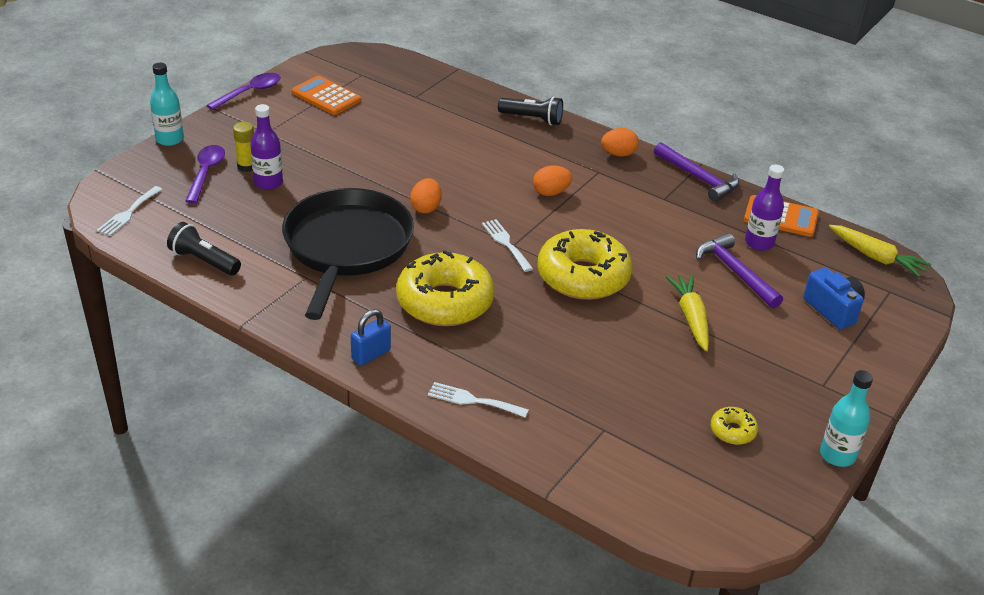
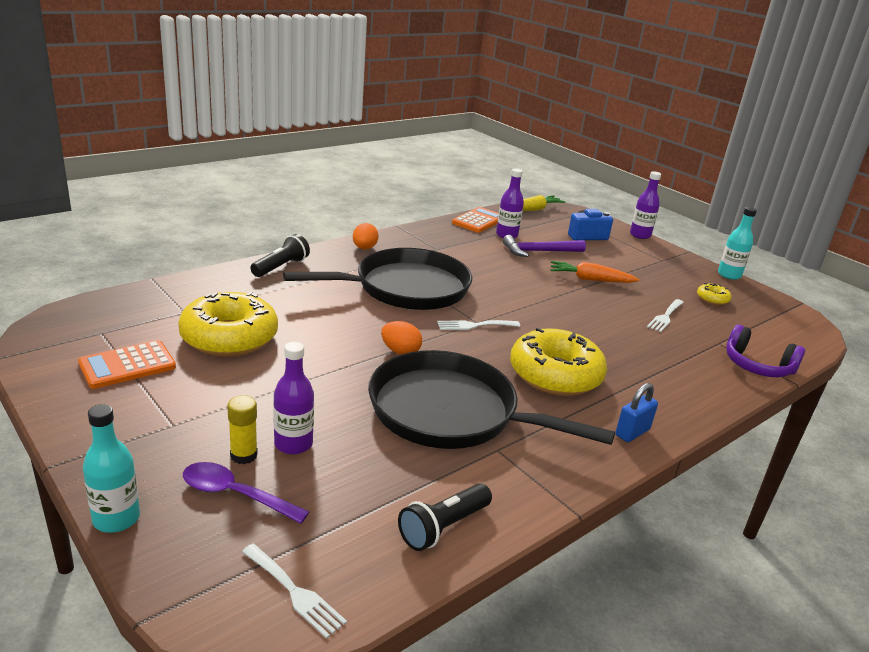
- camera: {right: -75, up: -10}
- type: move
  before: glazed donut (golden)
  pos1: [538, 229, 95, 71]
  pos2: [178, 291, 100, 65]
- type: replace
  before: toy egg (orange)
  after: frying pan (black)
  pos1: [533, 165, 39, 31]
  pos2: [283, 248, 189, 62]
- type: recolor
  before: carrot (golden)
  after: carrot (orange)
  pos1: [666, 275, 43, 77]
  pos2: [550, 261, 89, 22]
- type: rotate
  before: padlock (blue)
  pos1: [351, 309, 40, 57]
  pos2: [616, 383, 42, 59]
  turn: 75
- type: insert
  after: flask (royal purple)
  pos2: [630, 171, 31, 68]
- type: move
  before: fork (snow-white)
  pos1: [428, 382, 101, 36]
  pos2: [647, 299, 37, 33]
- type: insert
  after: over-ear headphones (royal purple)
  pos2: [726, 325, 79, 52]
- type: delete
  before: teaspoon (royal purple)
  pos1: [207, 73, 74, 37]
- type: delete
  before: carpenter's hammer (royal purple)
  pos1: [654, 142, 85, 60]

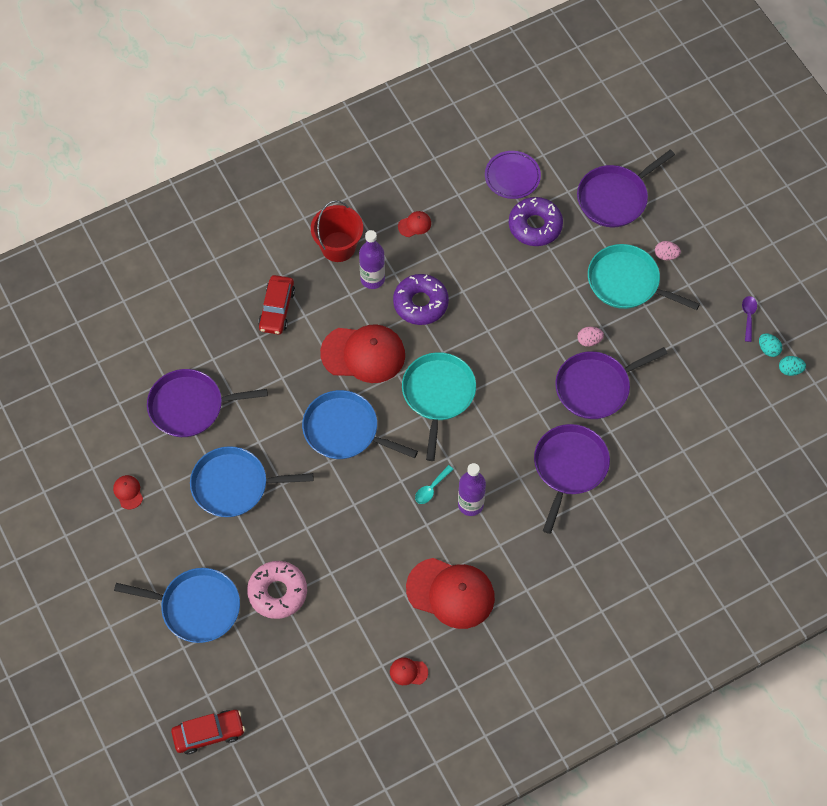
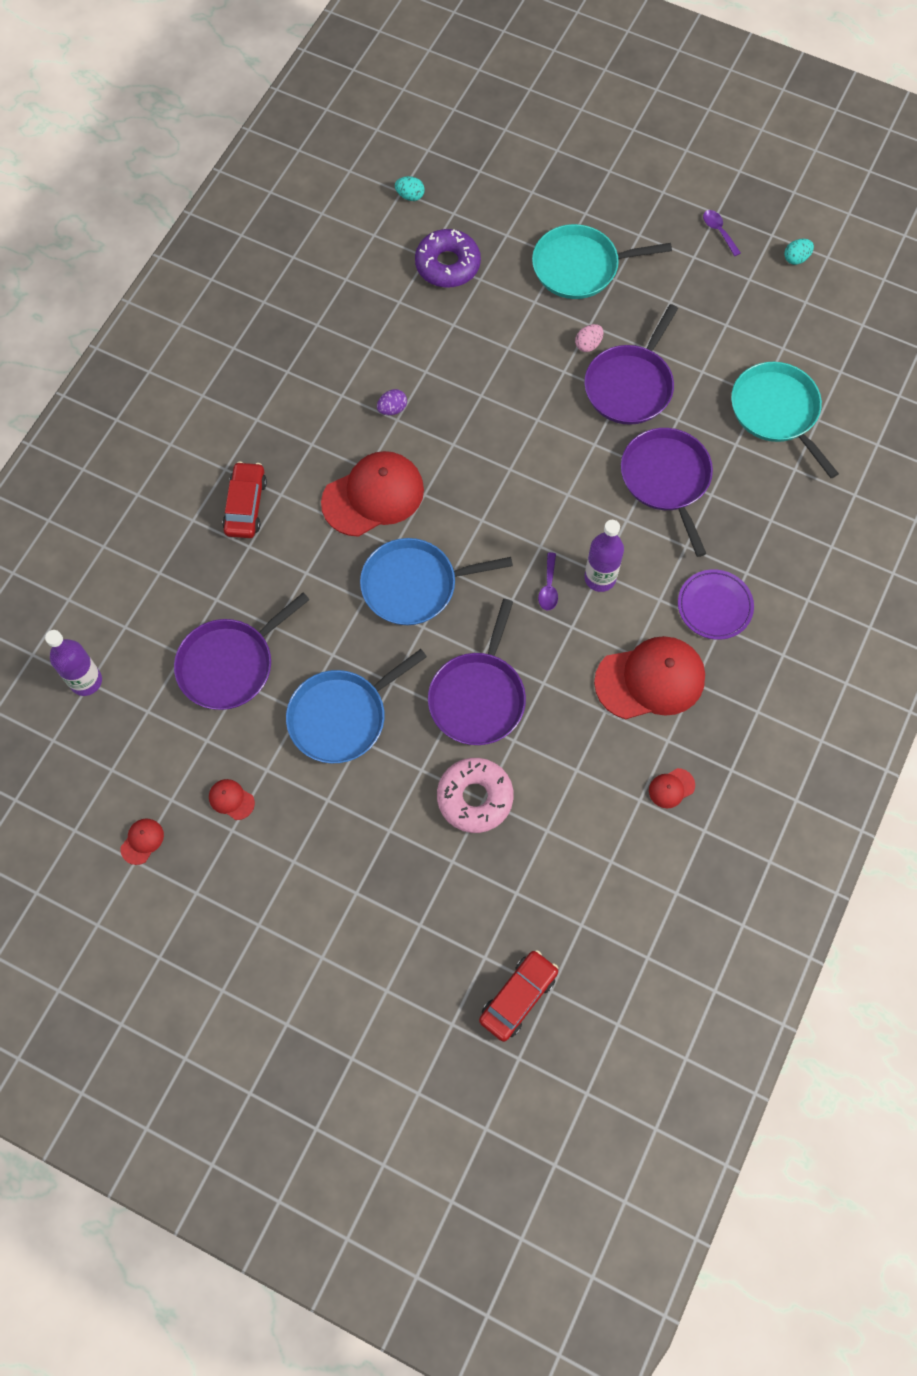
- camera: {right: -35, up: 5}
- type: move
  before: flask (royal purple)
  pos1: [359, 230, 26, 59]
  pos2: [45, 630, 57, 66]
- type: move
  before: baseball cap (crimson)
  pos1: [398, 211, 33, 26]
  pos2: [120, 818, 44, 47]
- type: rotate
  before: automobile (crimson)
  pos1: [258, 275, 37, 60]
  pos2: [222, 461, 45, 77]
  turn: -150
- type: replace
  before: glazed donut (royal purple)
  after: toy egg (royal purple)
  pos1: [393, 274, 56, 51]
  pos2: [377, 389, 30, 26]
- type: move
  before: toy egg (turquoise)
  pos1: [759, 333, 23, 24]
  pos2: [395, 176, 30, 25]
- type: move
  before: frying pan (royal purple)
  pos1: [577, 149, 98, 78]
  pos2: [428, 599, 98, 146]
- type: recolor
  before: teaspoon (turquoise)
  after: teaspoon (royal purple)
  pos1: [415, 465, 39, 39]
  pos2: [538, 552, 20, 58]
- type: move
  before: flat dish (royal purple)
  pos1: [485, 151, 56, 48]
  pos2: [678, 569, 76, 71]
- type: move
  before: frying pan (turquoise)
  pos1: [402, 352, 74, 109]
  pos2: [731, 362, 108, 116]
- type: delete
  before: frying pan (blue)
  pos1: [114, 568, 126, 75]
- type: delete
  before: pail (crimson)
  pos1: [311, 200, 52, 62]
- type: delete
  before: toy egg (rosy)
  pos1: [655, 241, 26, 19]

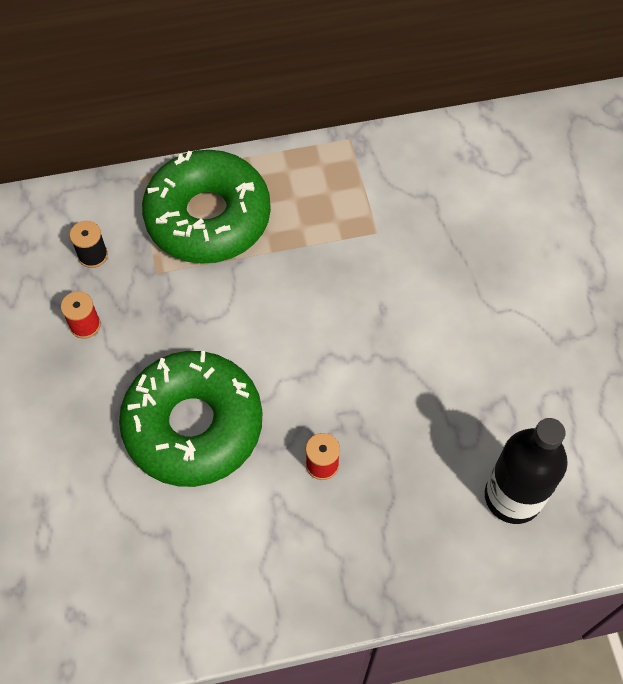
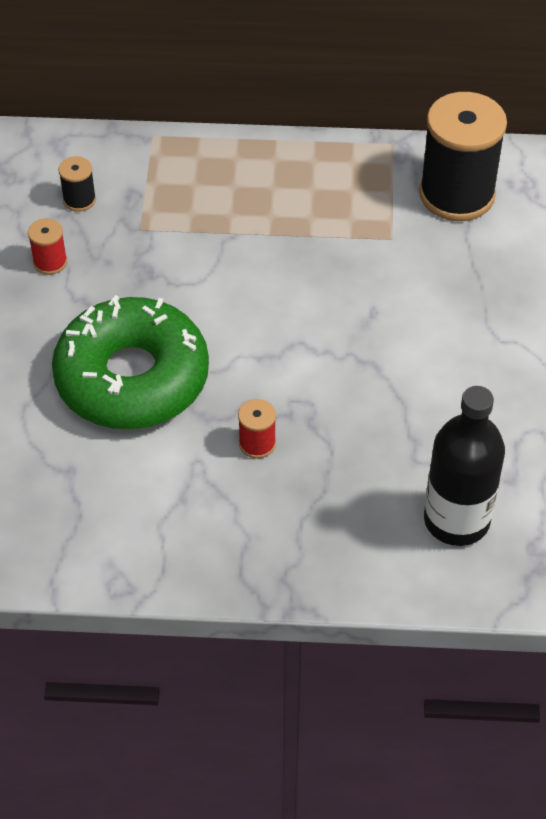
- camera: {right: 15, up: -10}
- type: insert
  after: reel of thread (black)
  pos2: [419, 92, 88, 129]
- type: delete
  before: glazed donut (leaf-green)
  pos1: [142, 150, 129, 114]

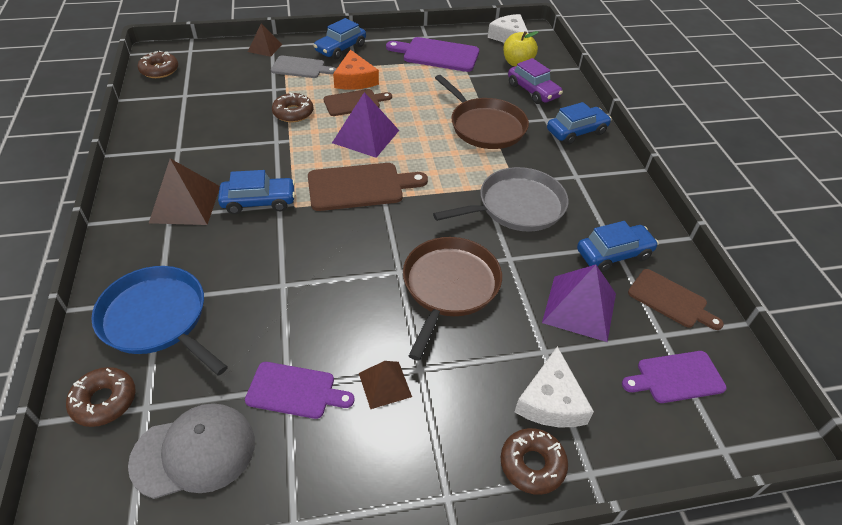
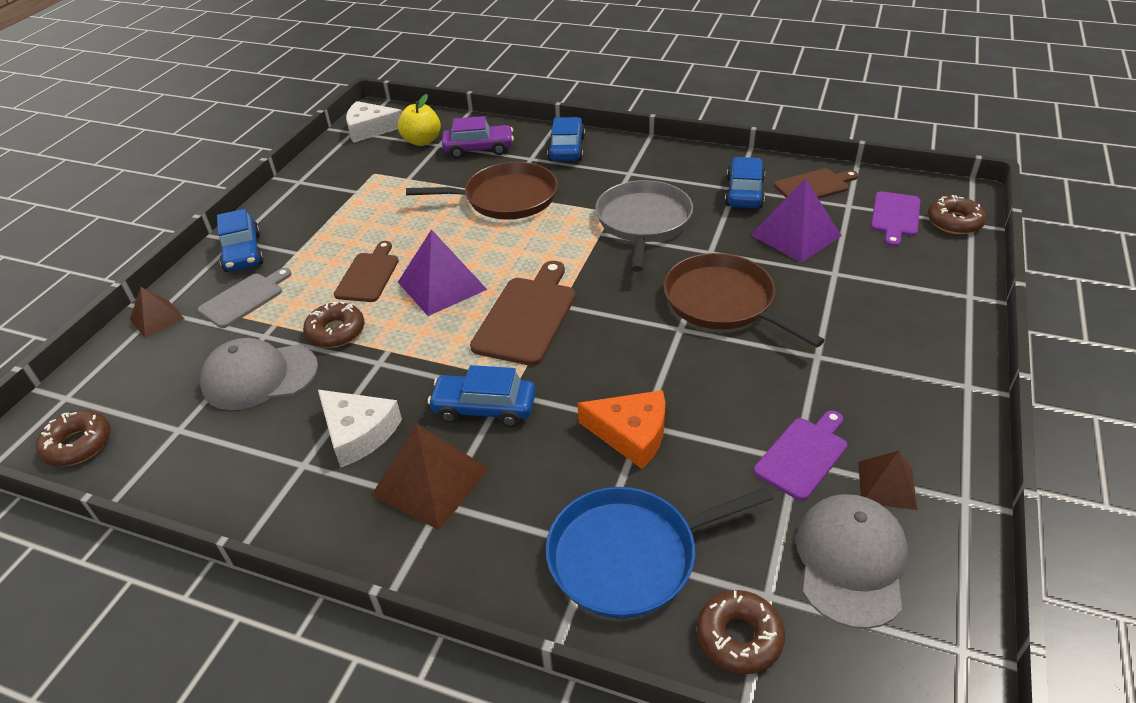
- camera: {right: -55, up: -5}
- type: insert
  after: baseball cap (ash-grey)
  pos2: [200, 338, 118, 72]
- type: move
  before: cheese wedge (snow-white)
  pos1: [515, 346, 79, 81]
  pos2: [318, 390, 84, 77]
- type: rotate
  before: automobile (blue)
  pos1: [218, 170, 77, 44]
  pos2: [427, 365, 109, 62]
  turn: -105
- type: move
  before: cheese wedge (orange)
  pos1: [333, 50, 46, 40]
  pos2: [577, 390, 88, 79]
- type: move
  before: solid pyramid (russet)
  pos1: [359, 361, 53, 48]
  pos2: [858, 450, 60, 60]
- type: move
  before: glazed donut (russet)
  pos1: [501, 428, 67, 67]
  pos2: [928, 195, 58, 39]
- type: delete
  before: bread board (royal purple)
  pos1: [386, 37, 93, 35]

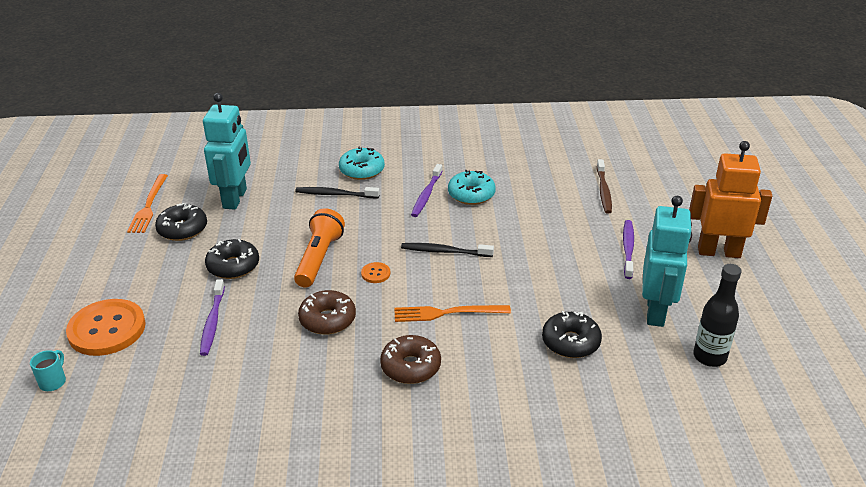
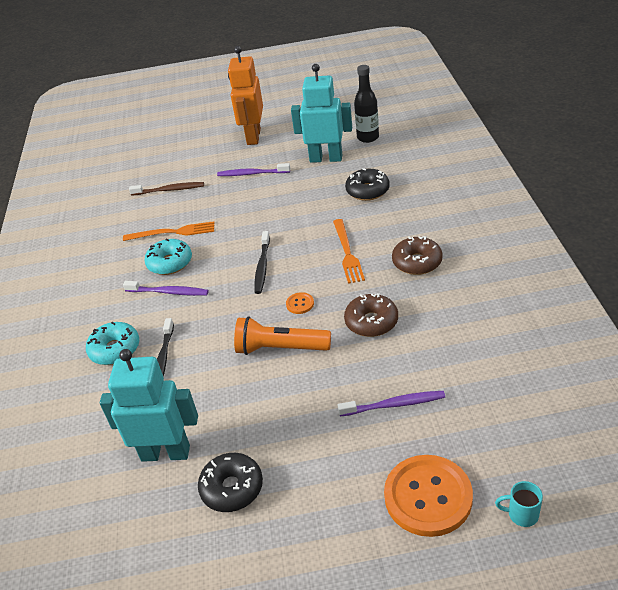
- camera: {right: -90, up: 5}
- type: move
  before: fork (orange)
  pos1: [127, 174, 41, 59]
  pos2: [123, 221, 92, 20]
- type: delete
  before: glazed donut (black)
  pos1: [205, 239, 54, 40]

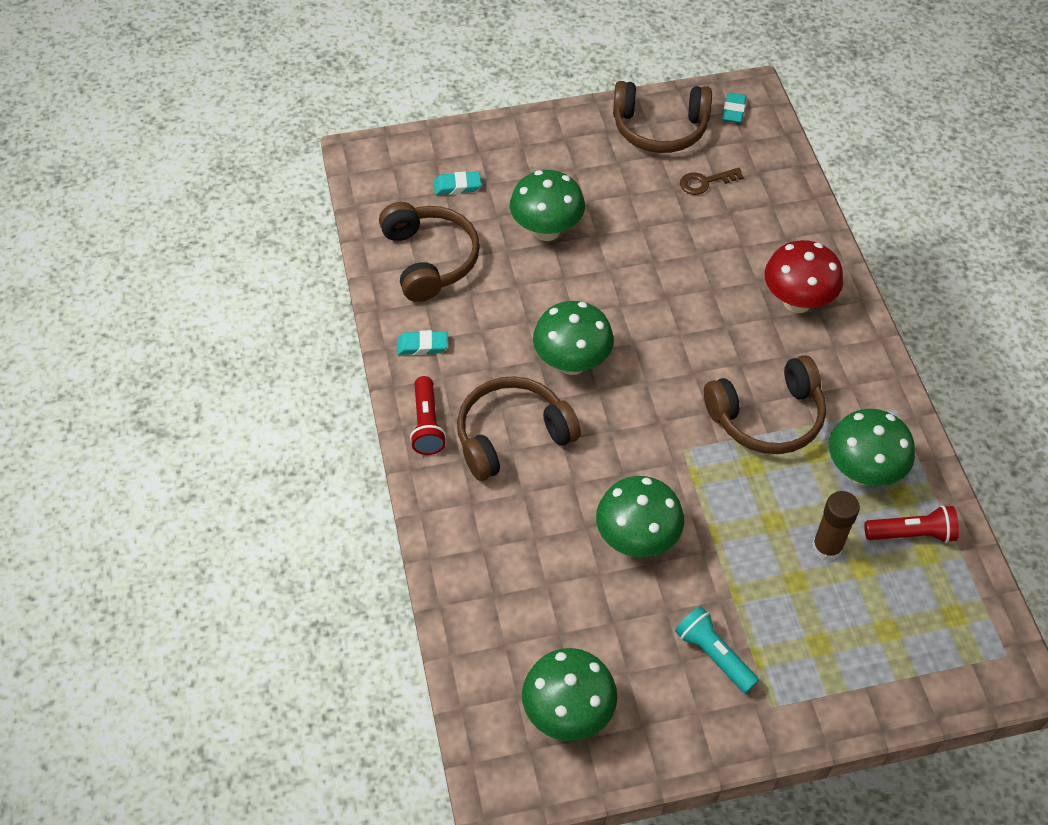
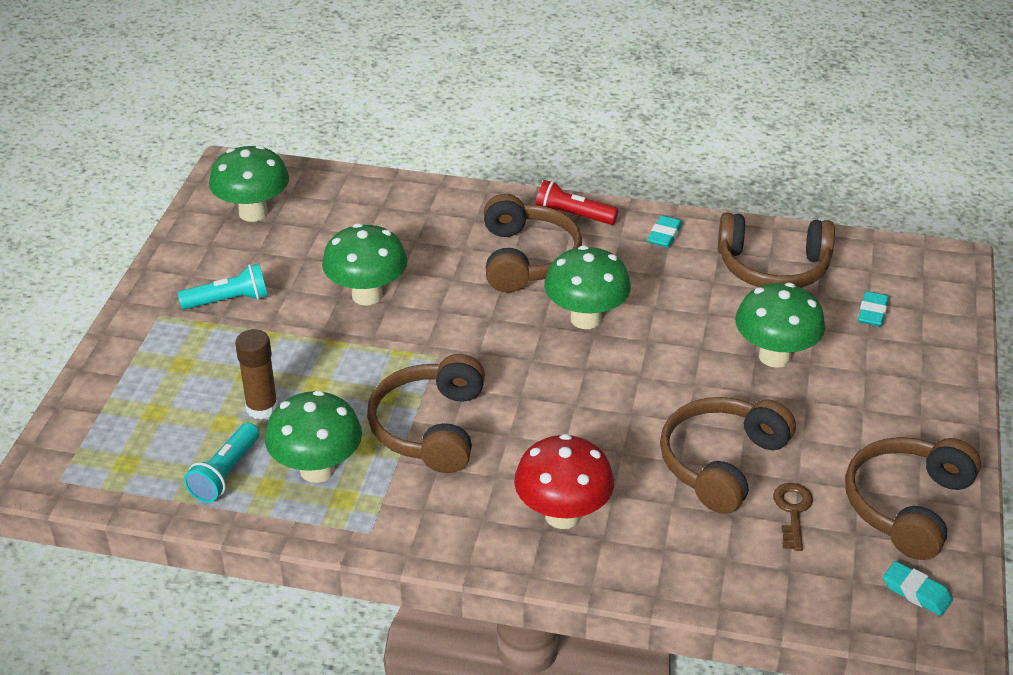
- camera: {right: 115, up: -15}
- type: recolor
  before: flashlight (crimson)
  after: flashlight (turquoise)
  pos1: [864, 505, 95, 38]
  pos2: [184, 423, 76, 79]
- type: insert
  after: over-ear headphones (russet)
  pos2: [660, 397, 136, 117]

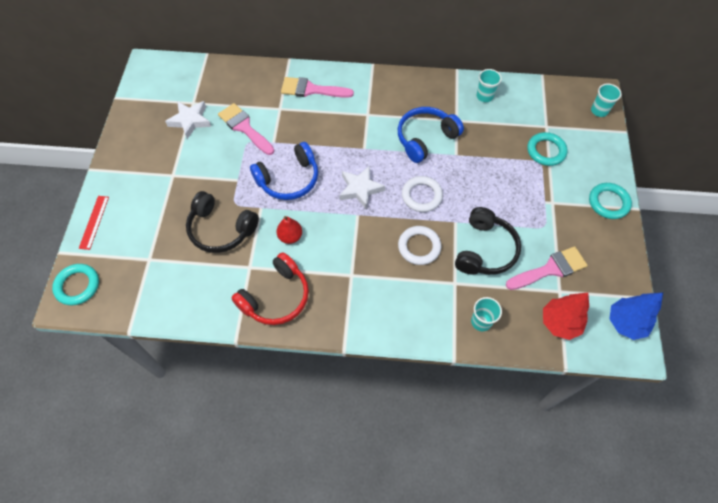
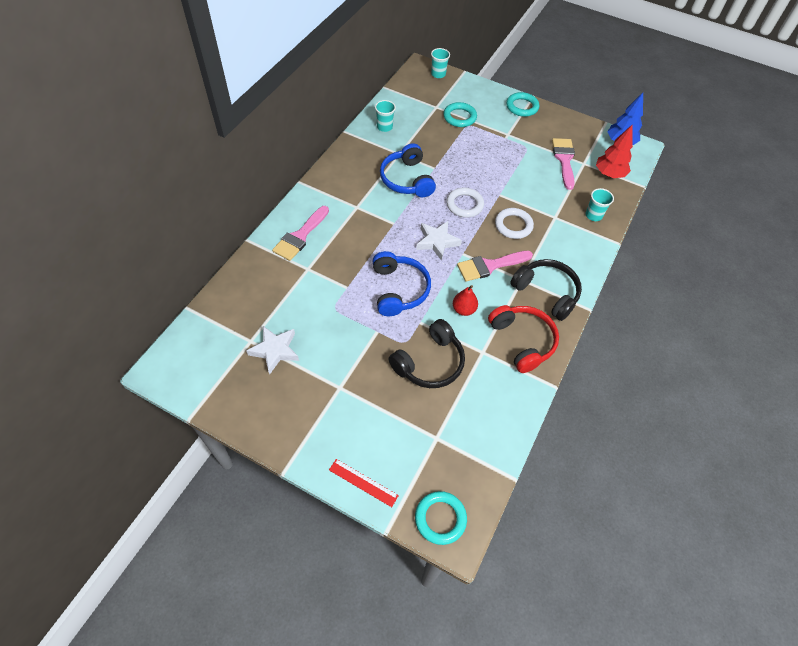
- camera: {right: -70, up: -5}
- type: move
  before: paintbrush (rosy)
  pos1: [218, 103, 56, 52]
  pos2: [457, 251, 76, 31]
- type: move
  before: over-ear headphones (black)
  pos1: [455, 207, 66, 68]
  pos2: [510, 259, 72, 62]

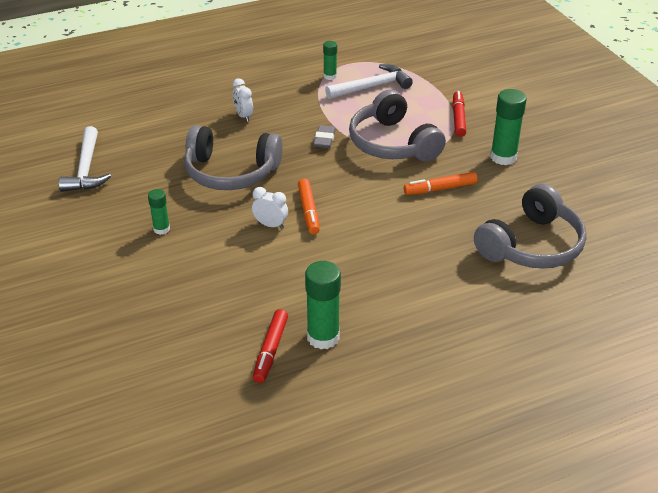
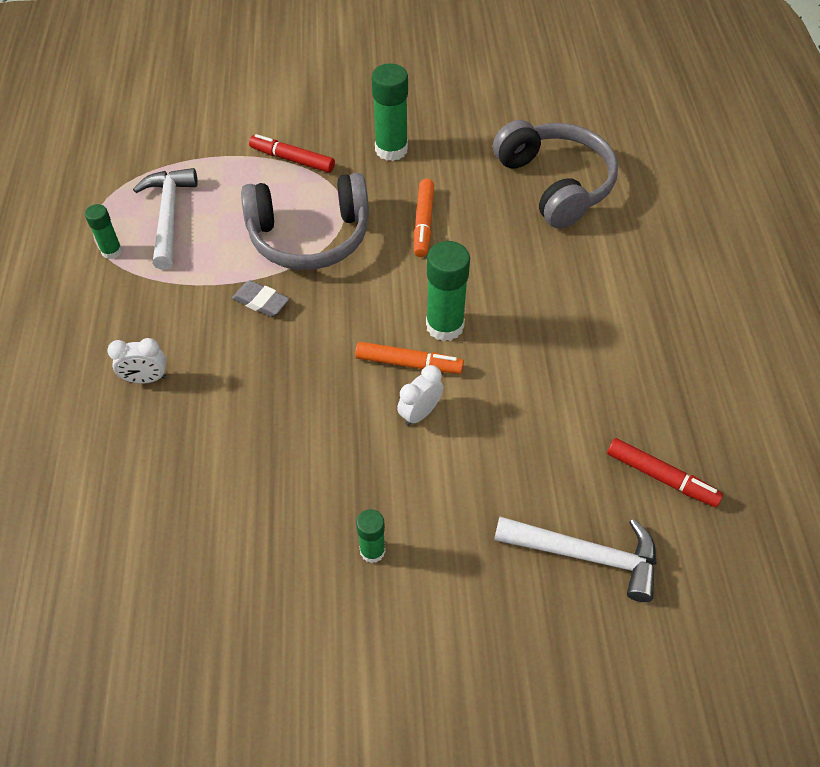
- camera: {right: -70, up: 15}
- type: move
  before: glue (leaf-green)
  pos1: [305, 261, 36, 88]
  pos2: [426, 241, 44, 100]
- type: move
  before: carpenter's hammer (snow-white)
  pos1: [59, 126, 52, 66]
  pos2: [494, 517, 163, 85]
- type: delete
  before: over-ear headphones (ash-grey)
  pos1: [184, 125, 99, 65]

